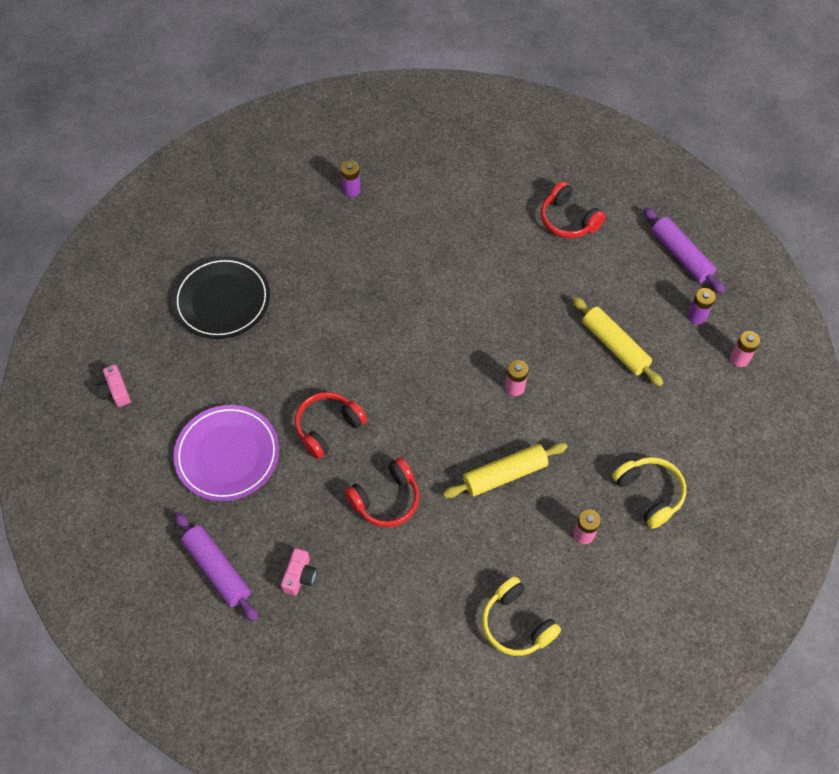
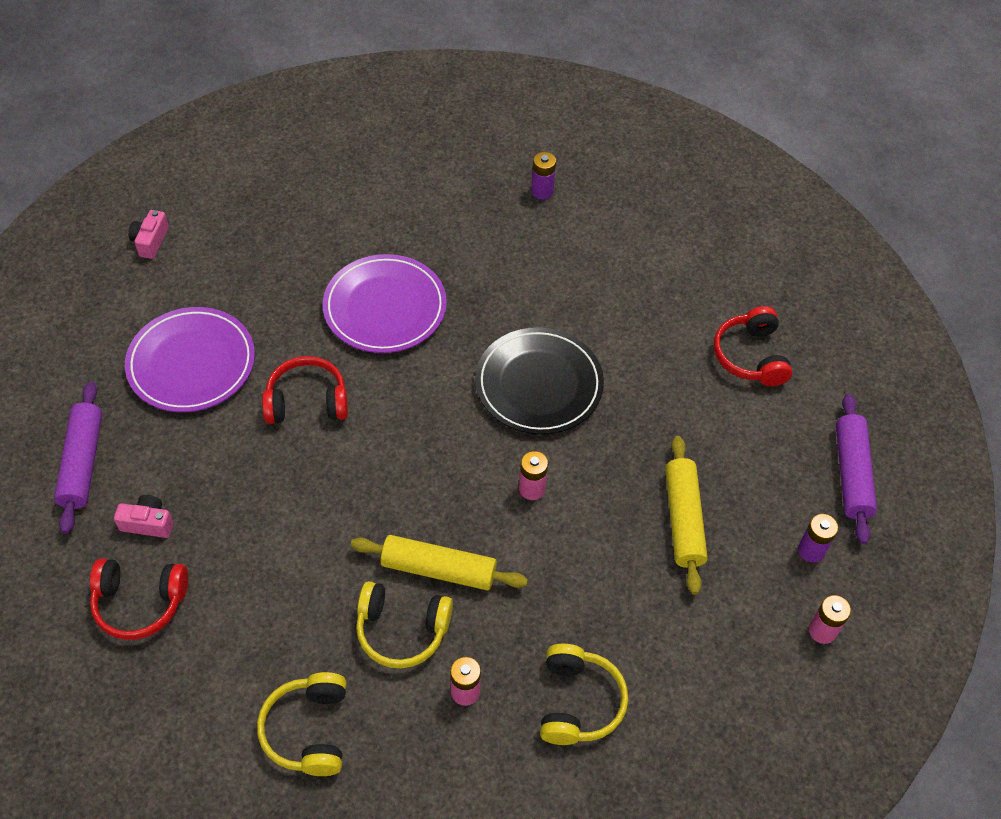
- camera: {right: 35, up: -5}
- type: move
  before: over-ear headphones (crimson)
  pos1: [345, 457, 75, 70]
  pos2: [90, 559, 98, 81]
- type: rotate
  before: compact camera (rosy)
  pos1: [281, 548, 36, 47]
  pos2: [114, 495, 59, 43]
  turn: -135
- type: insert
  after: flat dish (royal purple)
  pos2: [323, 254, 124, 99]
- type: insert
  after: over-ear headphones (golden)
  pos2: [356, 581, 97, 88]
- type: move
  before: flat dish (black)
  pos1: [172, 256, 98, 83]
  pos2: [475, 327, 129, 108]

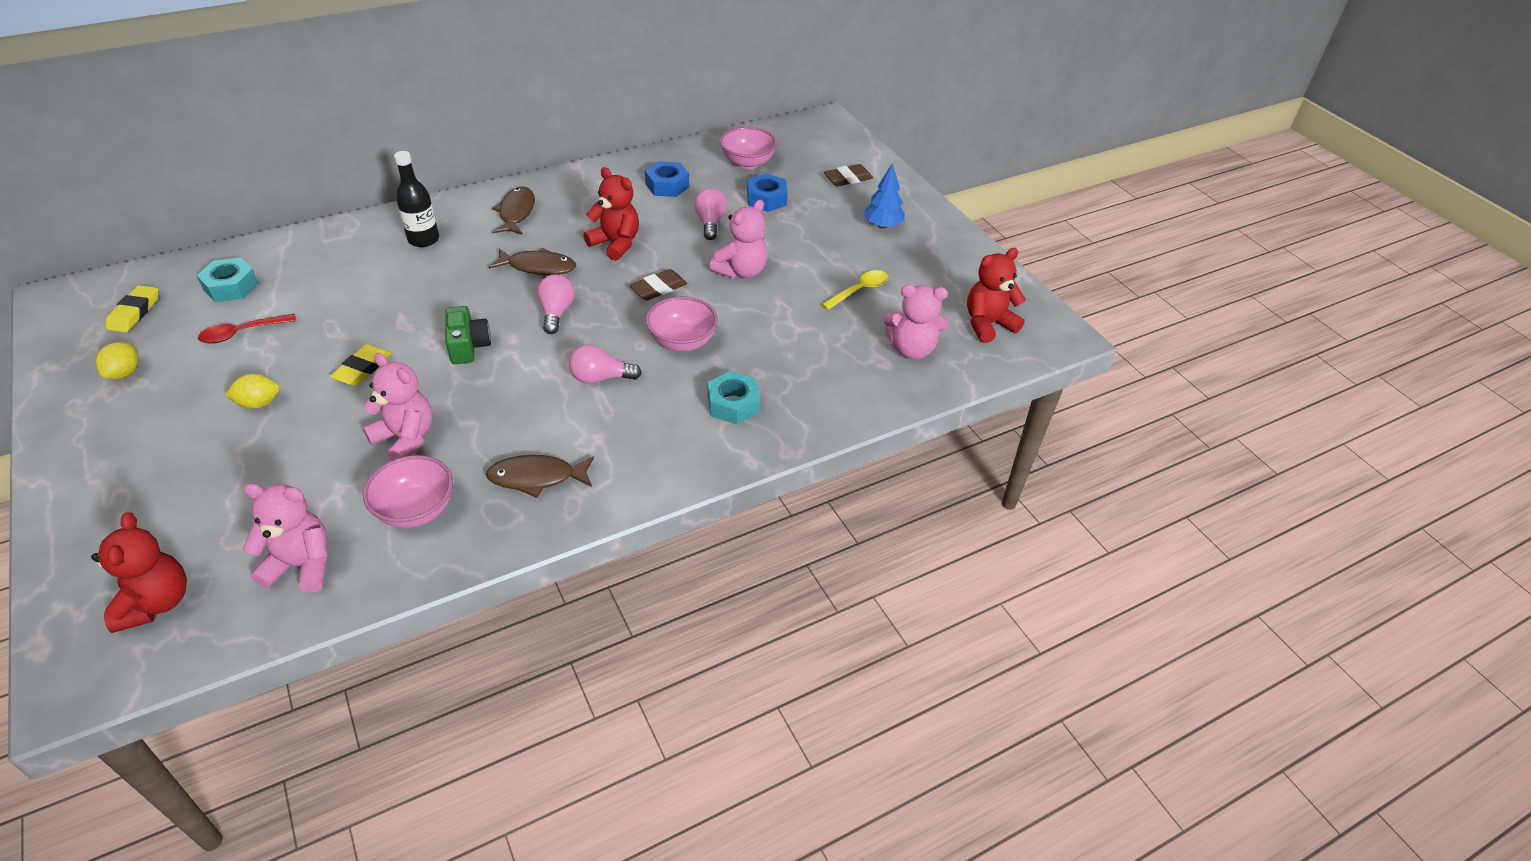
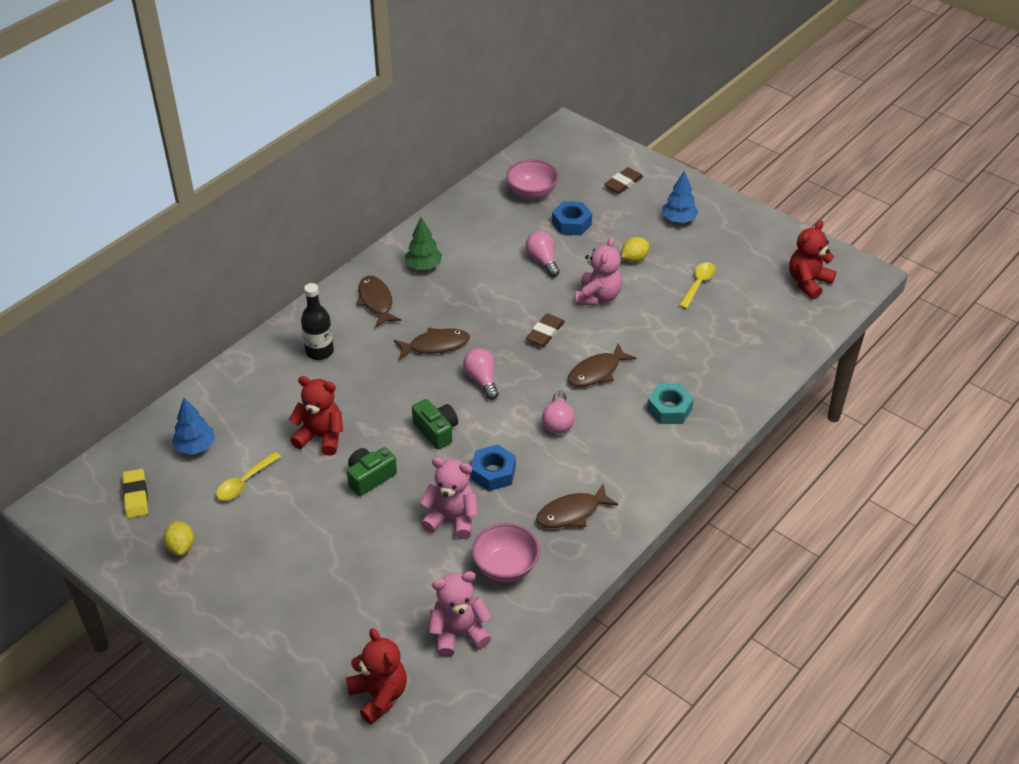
- camera: {right: -20, up: 0}
- type: replace
  before: hexagon nut (turquoise)
  after: tree (blue)
  pos1: [197, 257, 62, 45]
  pos2: [172, 398, 43, 57]
- type: recolor
  before: teaspoon (crimson)
  after: teaspoon (golden)
  pos1: [198, 313, 99, 31]
  pos2: [216, 452, 65, 49]
- type: move
  before: stuffed bear (crimson)
  pos1: [583, 167, 56, 94]
  pos2: [289, 376, 54, 80]
- type: replace
  before: gum eraser (golden)
  after: compact camera (leaf-green)
  pos1: [330, 344, 62, 42]
  pos2: [347, 447, 50, 49]
- type: insert
  after: tree (leaf-green)
  pos2: [405, 217, 37, 53]
- type: move
  before: hexagon nut (blue)
  pos1: [645, 161, 44, 36]
  pos2: [471, 444, 45, 47]
- type: rotate
  before: light bulb (rosy)
  pos1: [569, 344, 73, 40]
  pos2: [542, 391, 33, 43]
  turn: -60
- type: replace
  before: serving bowl (rosy)
  after: toy fish (russet)
  pos1: [646, 296, 72, 56]
  pos2: [568, 343, 69, 44]
- type: move
  before: toy lemon (golden)
  pos1: [225, 374, 55, 35]
  pos2: [621, 237, 28, 25]
- type: delete
  before: stuffed bear (rosy)
  pos1: [883, 285, 65, 75]

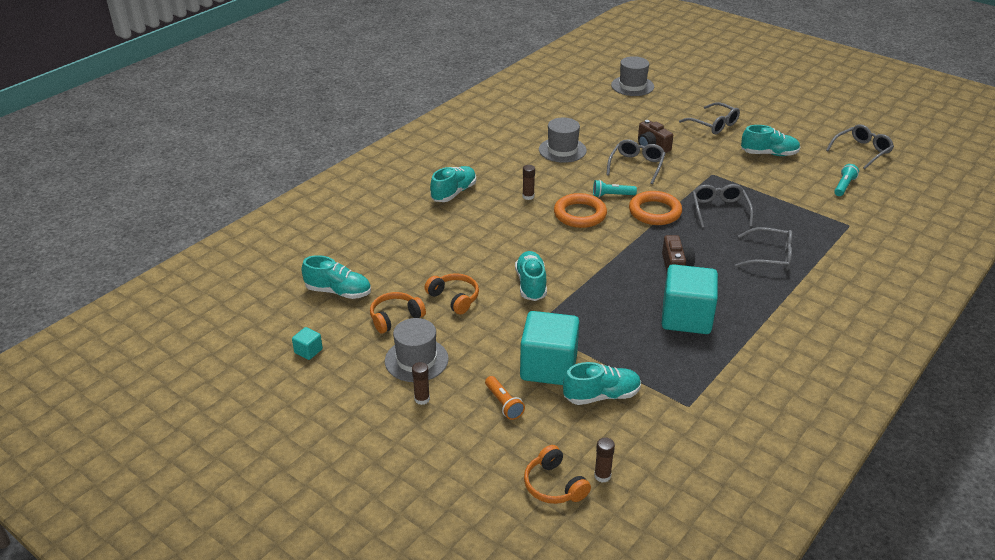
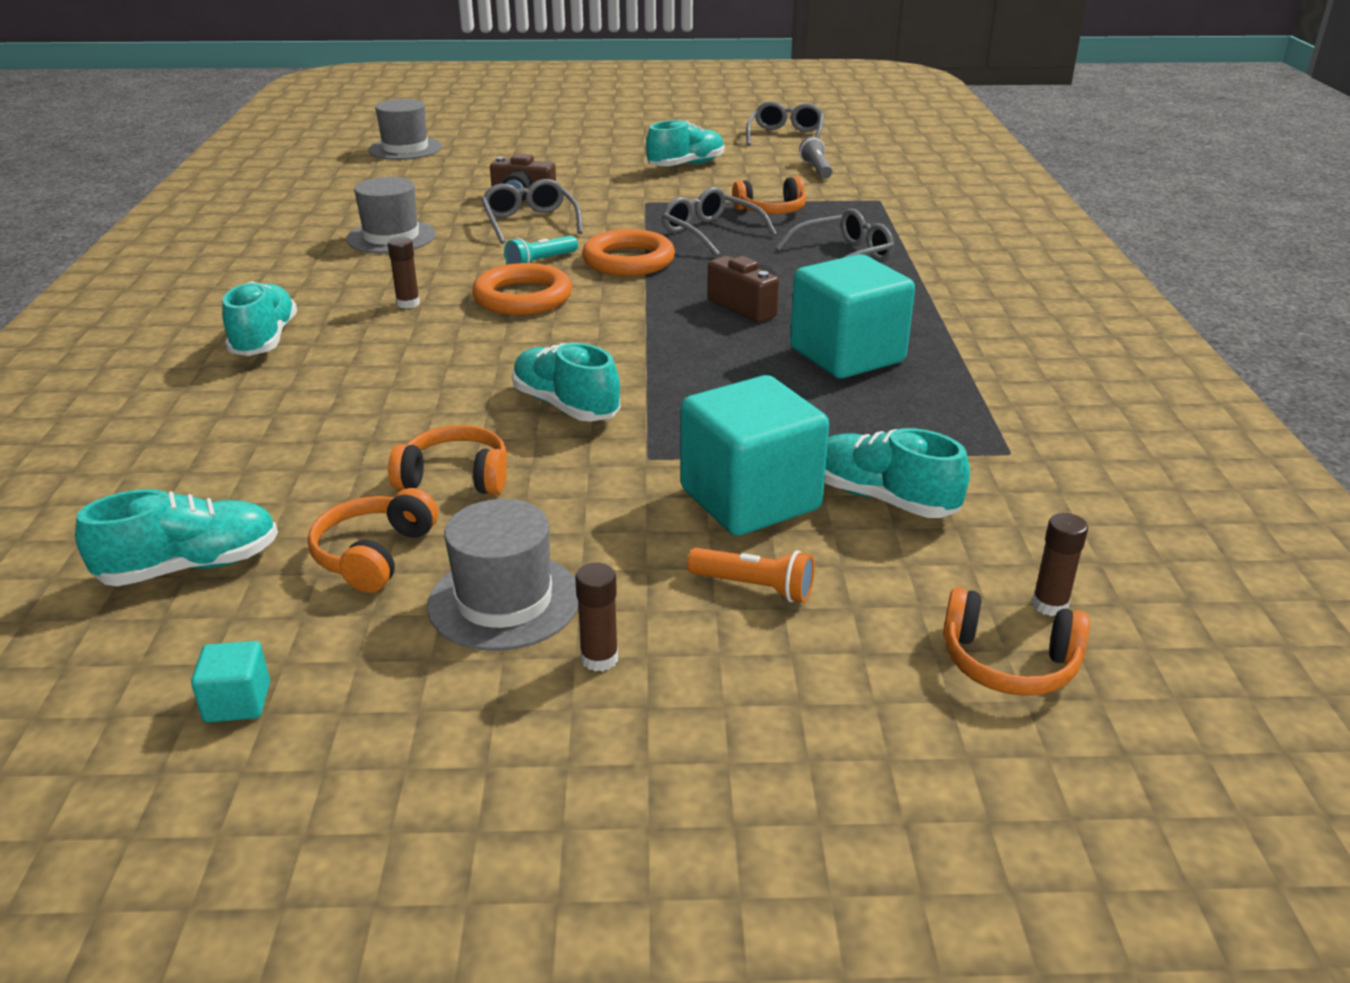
- camera: {right: -40, up: -5}
- type: insert
  after: over-ear headphones (orange)
  pos2: [732, 176, 74, 38]
- type: recolor
  before: flashlight (turquoise)
  after: flashlight (ash-grey)
  pos1: [834, 164, 25, 32]
  pos2: [799, 137, 34, 42]
- type: rotate
  before: shoe (turquoise)
  pos1: [563, 362, 78, 43]
  pos2: [824, 428, 146, 90]
  turn: -90
- type: delete
  before: glasses (ash-grey)
  pos1: [679, 102, 61, 32]

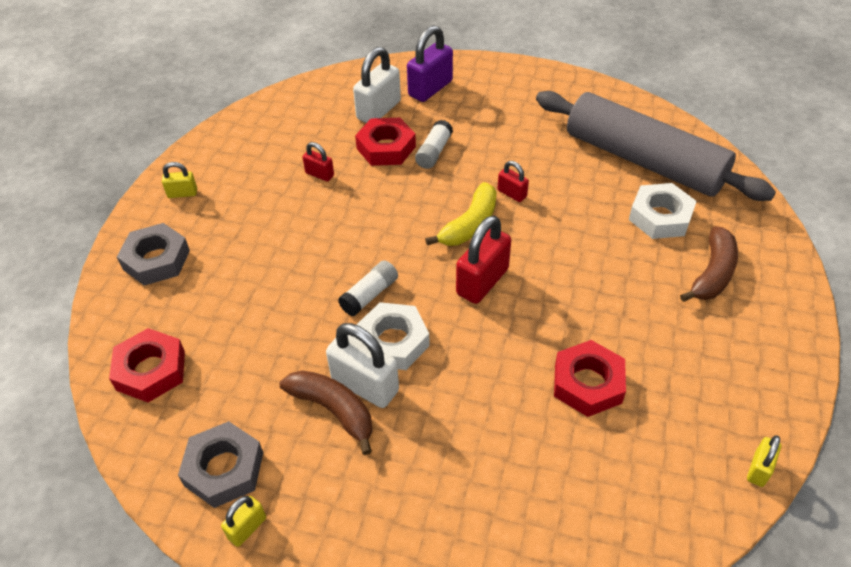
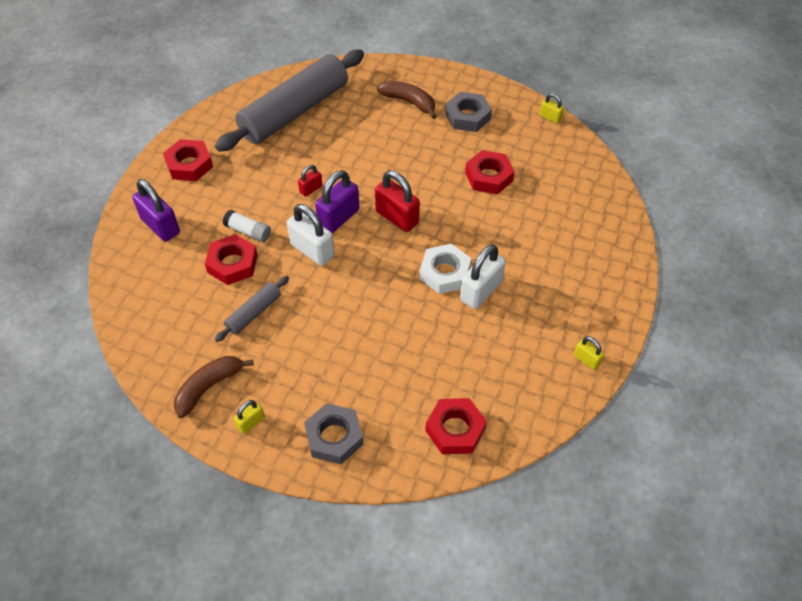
- camera: {right: -85, up: 5}
- type: insert
  after: hexagon nut (crimson)
  pos2: [163, 139, 50, 42]
- type: move
  before: toy banana (russet)
  pos1: [280, 370, 93, 85]
  pos2: [174, 356, 80, 62]
- type: replace
  before: padlock (crimson)
  after: rolling pin (ash-grey)
  pos1: [303, 142, 31, 40]
  pos2: [215, 276, 74, 66]
- type: rotate
  before: padlock (golden)
  pos1: [162, 162, 35, 36]
  pos2: [234, 400, 31, 34]
  turn: 45
- type: move
  before: padlock (snow-white)
  pos1: [353, 47, 48, 76]
  pos2: [287, 204, 47, 62]
- type: replace
  before: toy banana (golden)
  after: padlock (royal purple)
  pos1: [425, 182, 72, 64]
  pos2: [315, 170, 44, 63]
- type: move
  before: hexagon nut (ash-grey)
  pos1: [178, 421, 85, 87]
  pos2: [445, 92, 47, 40]
- type: delete
  before: glue (snow-white)
  pos1: [338, 260, 60, 56]
- type: delete
  before: hexagon nut (snow-white)
  pos1: [629, 183, 68, 56]

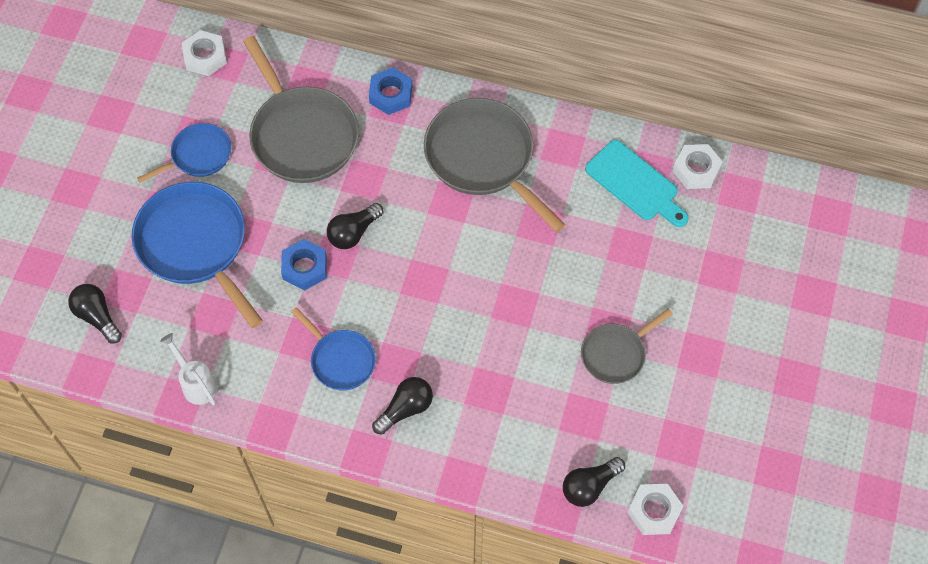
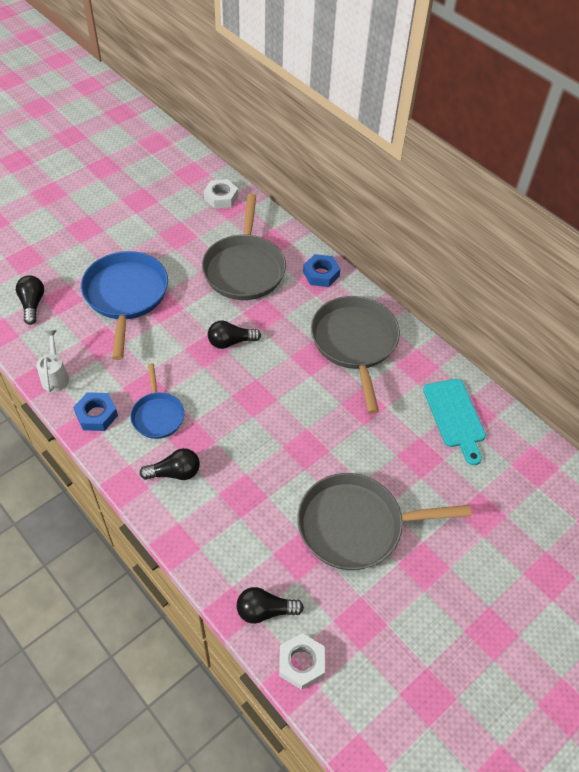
- camera: {right: 30, up: -10}
- type: move
  before: hexagon nut (blue)
  pos1: [281, 239, 46, 52]
  pos2: [73, 392, 45, 39]
- type: resize
  before: frying pan (ash-grey)
  pos1: [581, 308, 92, 76]
  pos2: [297, 473, 174, 97]
  scale: 1.8
- type: delete
  before: frying pan (blue)
  pos1: [137, 123, 94, 60]
- type: delete
  before: hexagon nut (snow-white)
  pos1: [673, 144, 50, 45]

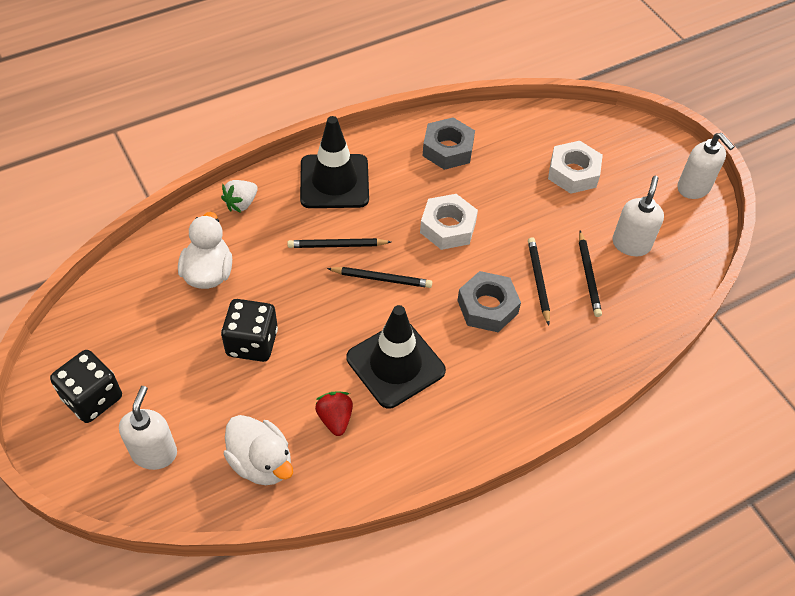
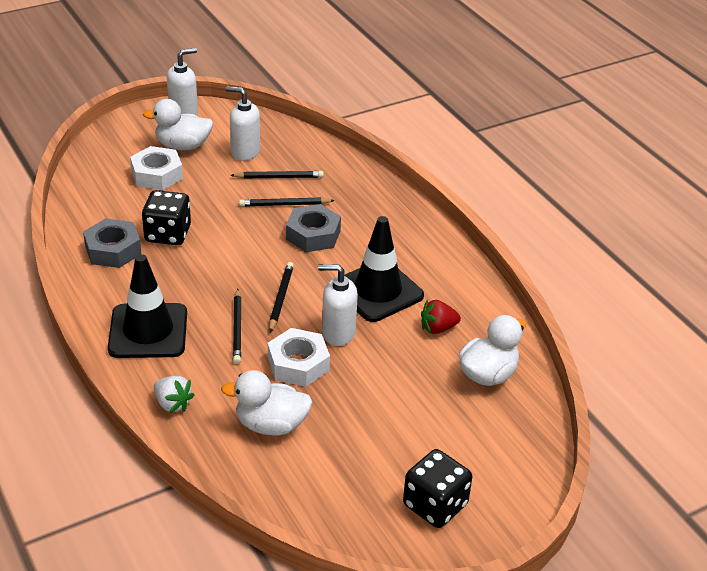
- camera: {right: -90, up: -15}
- type: move
  before: die (black)
  pos1: [221, 299, 57, 63]
  pos2: [142, 190, 49, 55]
- type: insert
  after: duck (snow-white)
  pos2: [143, 99, 70, 51]
- type: move
  before: hexagon nut (snow-white)
  pos1: [420, 194, 58, 56]
  pos2: [268, 328, 62, 59]
- type: move
  before: soap dispenser (snow-white)
  pos1: [119, 386, 58, 84]
  pos2: [318, 264, 40, 82]

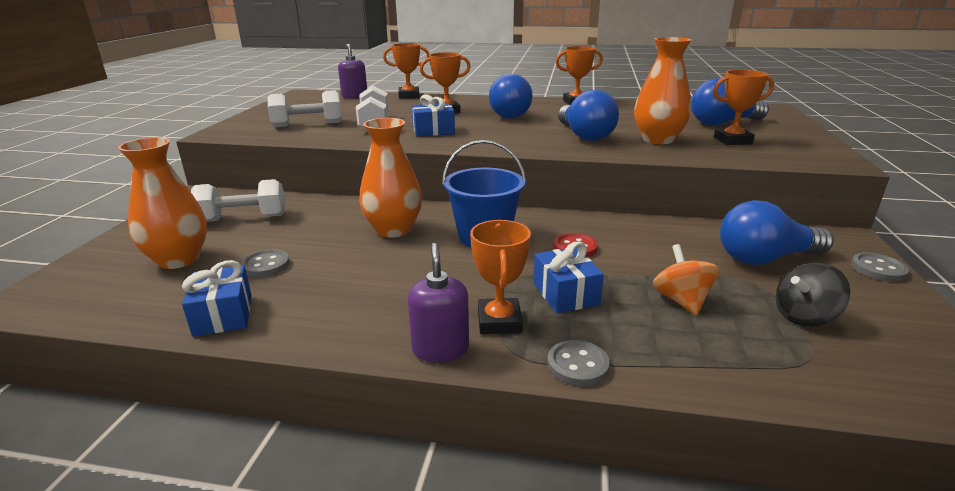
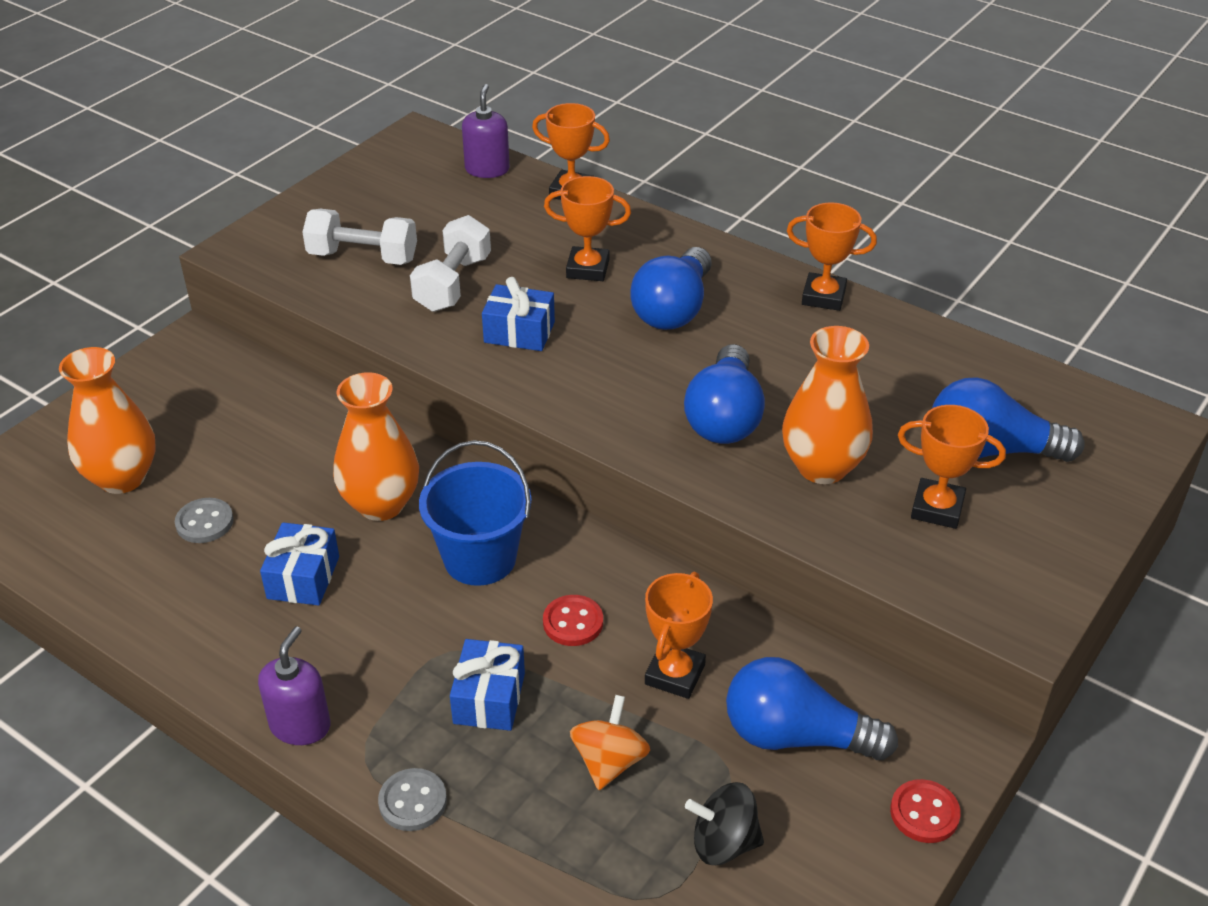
- camera: {right: 25, up: 15}
- type: move
  before: present (blue)
  pos1: [182, 260, 69, 77]
  pos2: [260, 522, 79, 84]
- type: move
  before: trophy (orange)
  pos1: [470, 220, 61, 114]
  pos2: [645, 572, 68, 127]
- type: recolor
  before: button (ash-grey)
  after: button (crimson)
  pos1: [851, 253, 58, 28]
  pos2: [890, 779, 71, 64]
- type: delete
  before: hand weight (snow-white)
  pos1: [191, 179, 94, 43]

